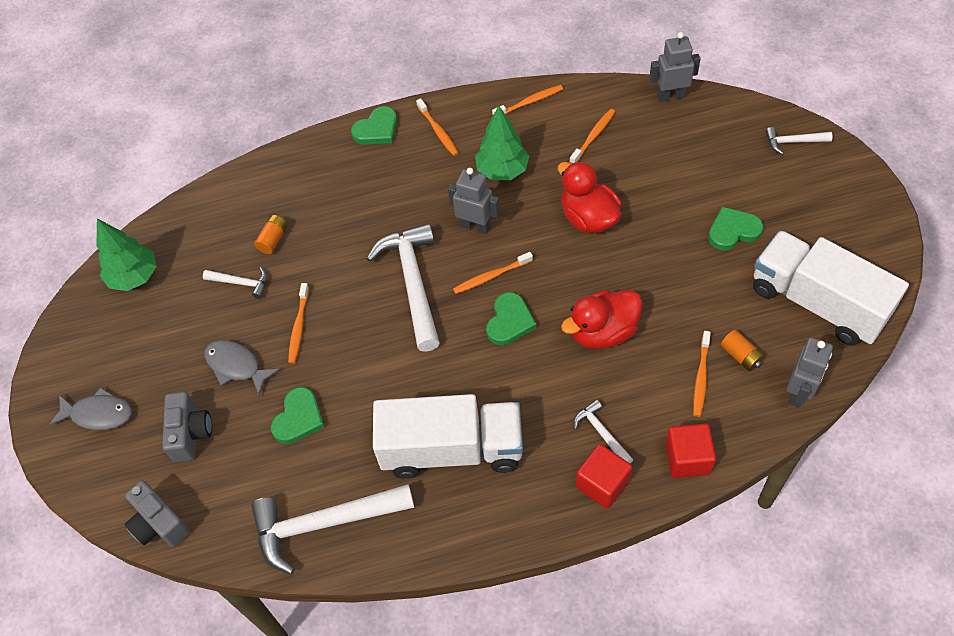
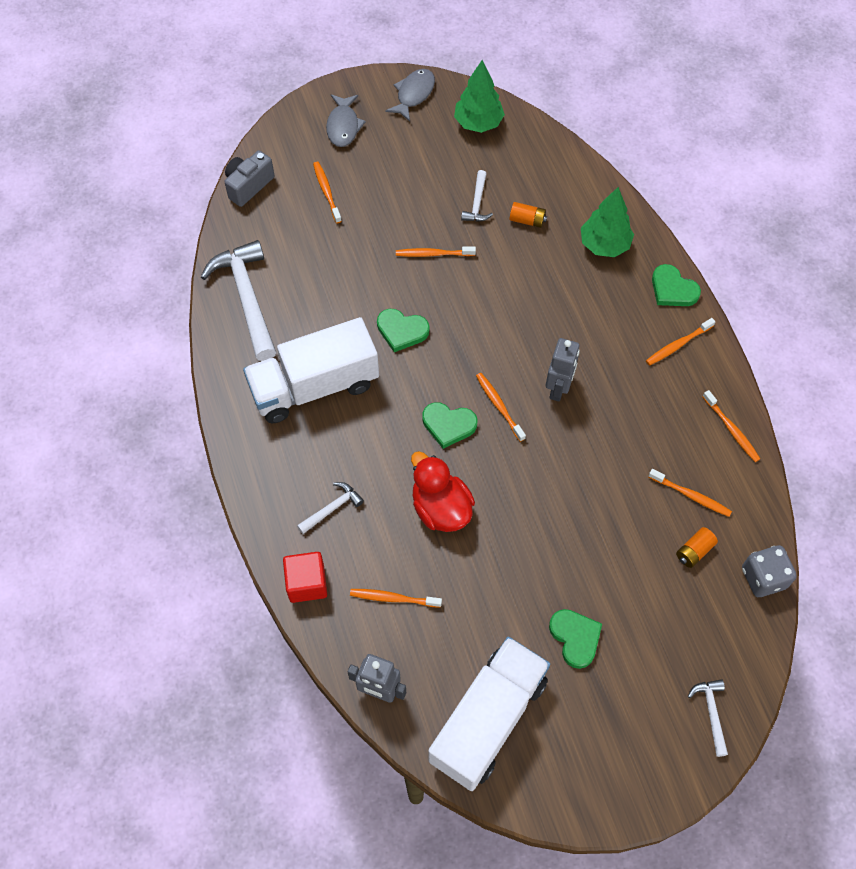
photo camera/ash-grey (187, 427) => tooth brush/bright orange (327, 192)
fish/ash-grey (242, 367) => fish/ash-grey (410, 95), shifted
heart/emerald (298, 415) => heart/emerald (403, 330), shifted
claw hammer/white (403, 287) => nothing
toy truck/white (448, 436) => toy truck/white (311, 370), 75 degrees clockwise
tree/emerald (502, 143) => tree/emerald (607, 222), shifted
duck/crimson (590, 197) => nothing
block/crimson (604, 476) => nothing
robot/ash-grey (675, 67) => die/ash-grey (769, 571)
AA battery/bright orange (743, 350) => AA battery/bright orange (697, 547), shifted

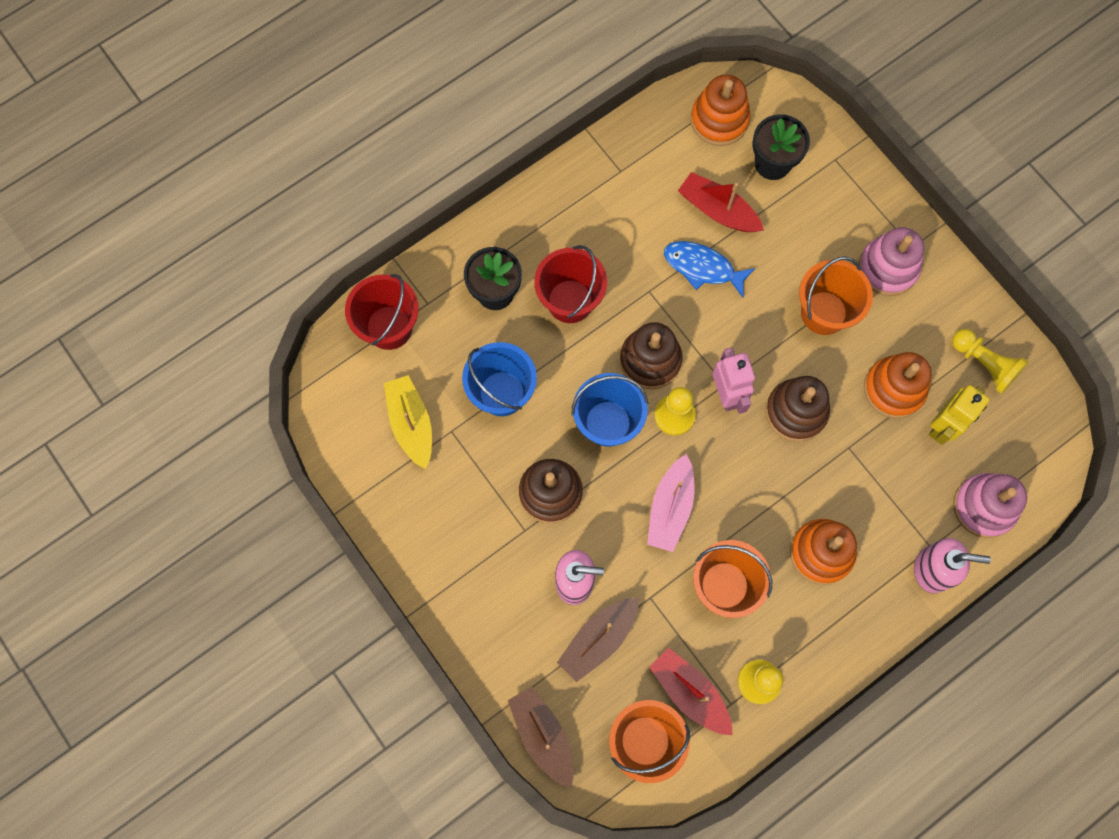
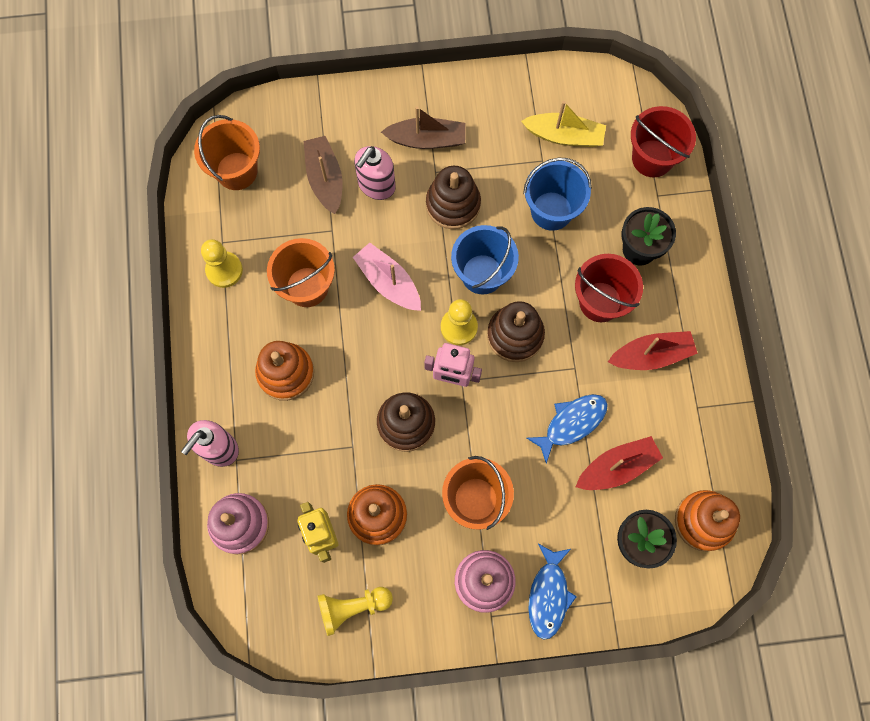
toy boat/dark brown (541, 737) => toy boat/dark brown (423, 127), shifted
toy boat/crimson (691, 691) => toy boat/crimson (653, 350), shifted
nothing => fish/cobalt (552, 592)

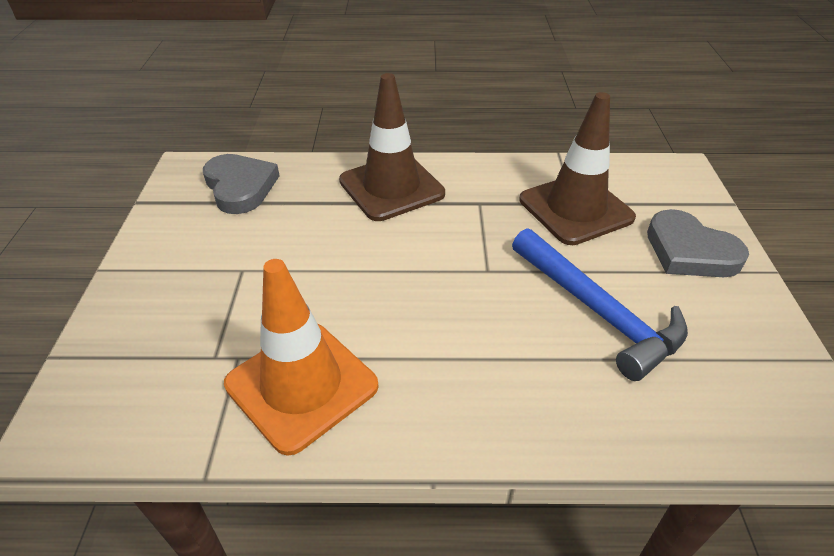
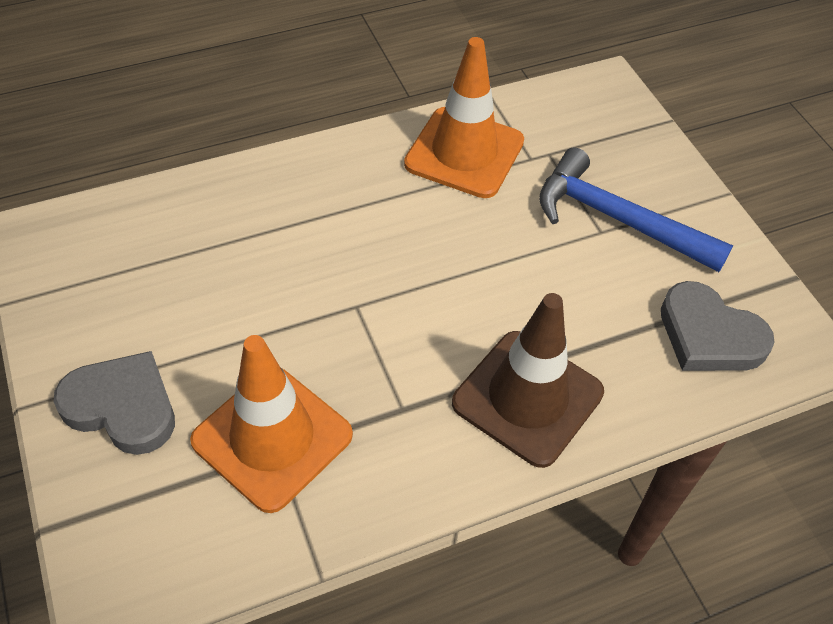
claw hammer/cobalt (600, 304) => claw hammer/cobalt (636, 209), shifted
safety cone/dark brown (577, 168) => safety cone/bright orange (271, 424)

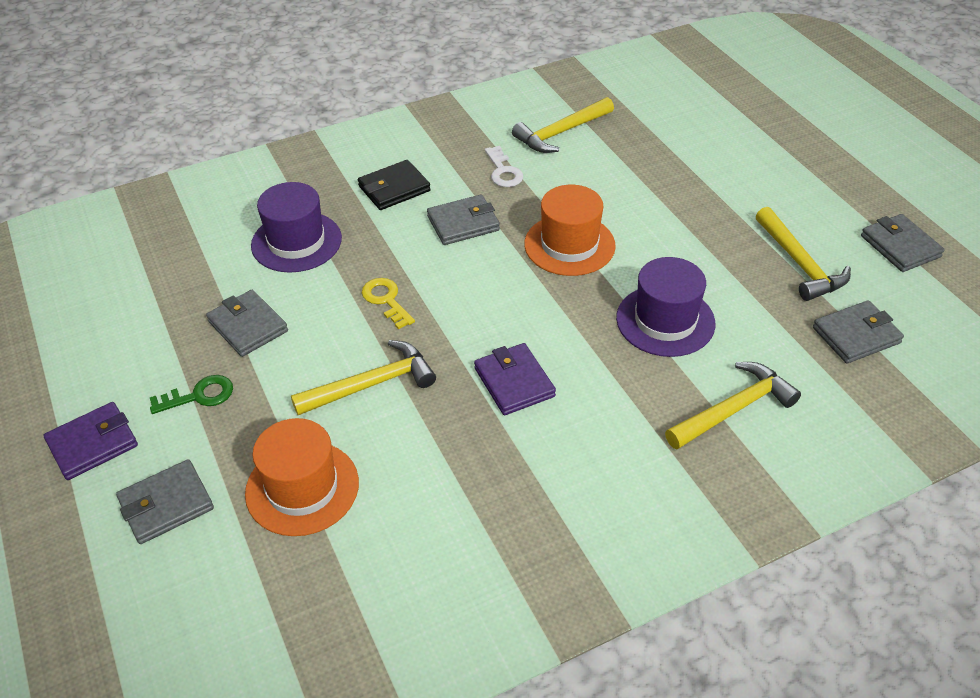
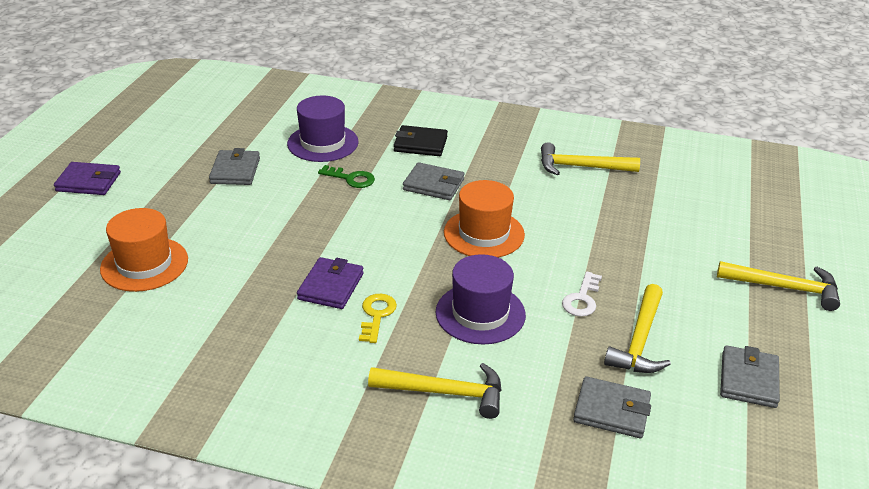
card wallet/ash-grey (165, 501) => nothing
door key/emerald (191, 394) => door key/emerald (346, 176), shifted
claw hammer/bright yellow (363, 377) => claw hammer/bright yellow (778, 286), shifted
door key/bright yellow (388, 303) => door key/bright yellow (378, 318), shifted
door key/white (504, 166) => door key/white (582, 294), shifted

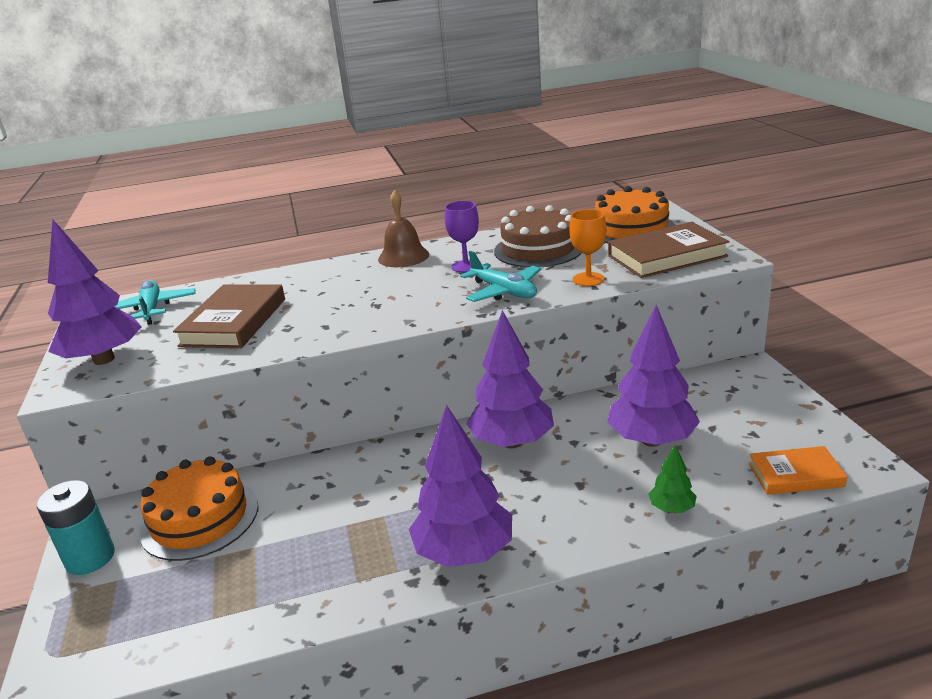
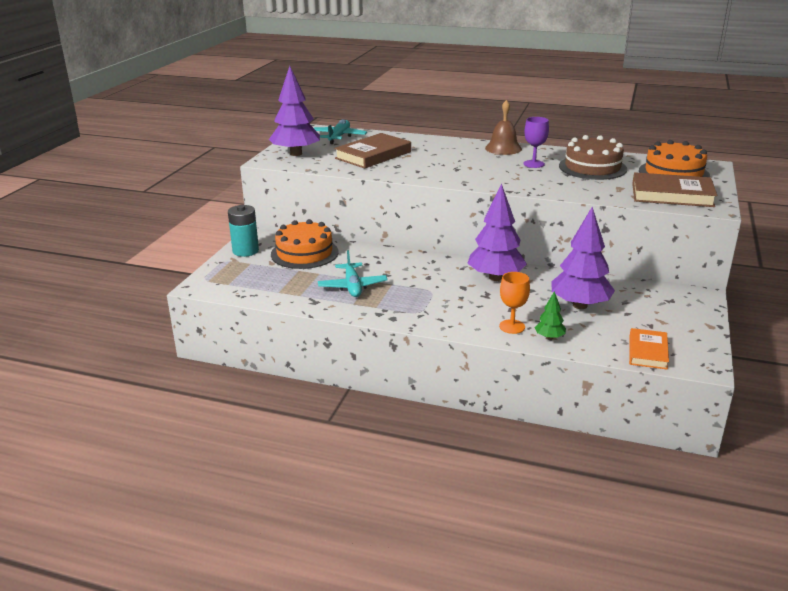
tree/violet (460, 486) => nothing
aeroplane/aqua (500, 276) => aeroplane/aqua (353, 273), shifted
wine glass/bright orange (587, 247) => wine glass/bright orange (514, 303), shifted
book/bright orange (798, 470) => book/bright orange (649, 349), 75 degrees clockwise

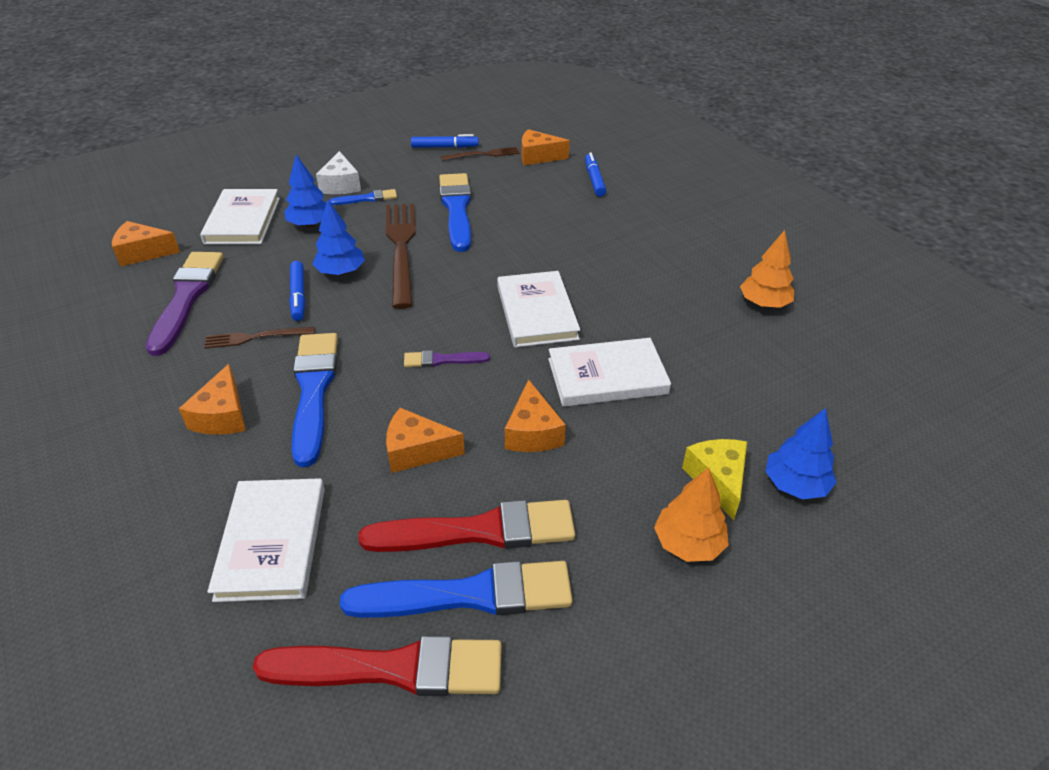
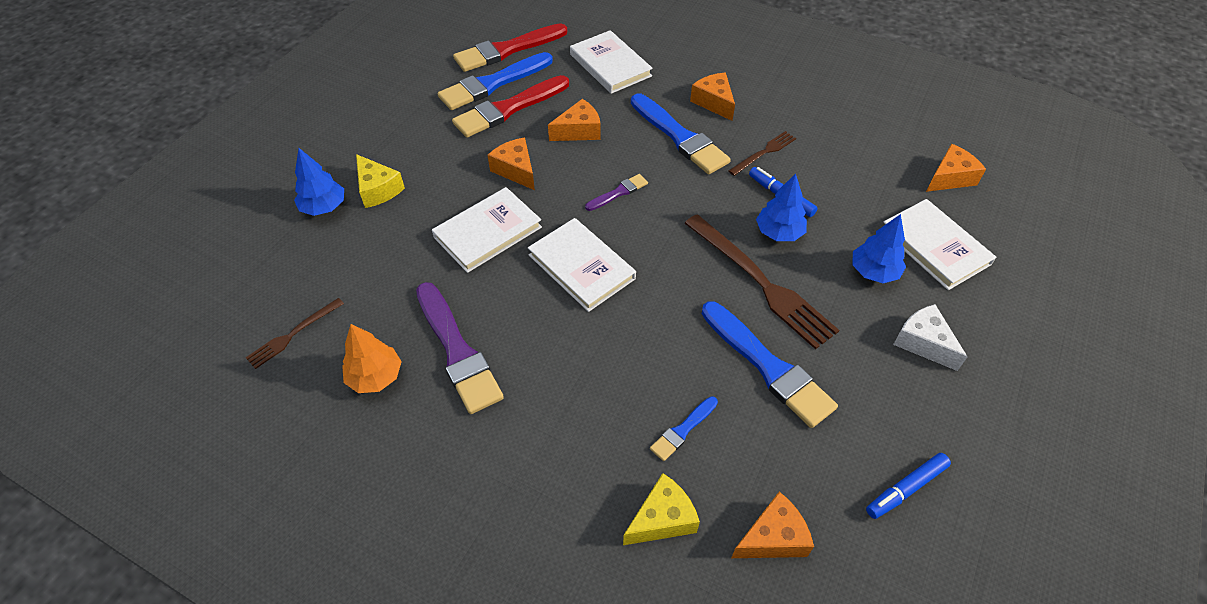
paintbrush/violet (185, 304) => paintbrush/violet (460, 348), shifted
paintbrush/cobalt (363, 197) => paintbrush/cobalt (684, 428), shifted
fork/dark brown (480, 154) => fork/dark brown (294, 333), shifted
marker/cobalt (595, 174) => piece of cheese/bright yellow (661, 509)
tree/bright orange (691, 514) => nothing

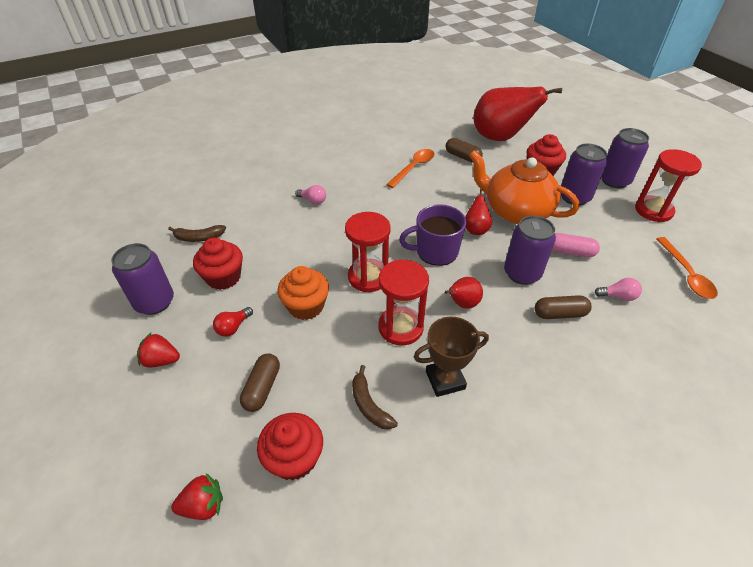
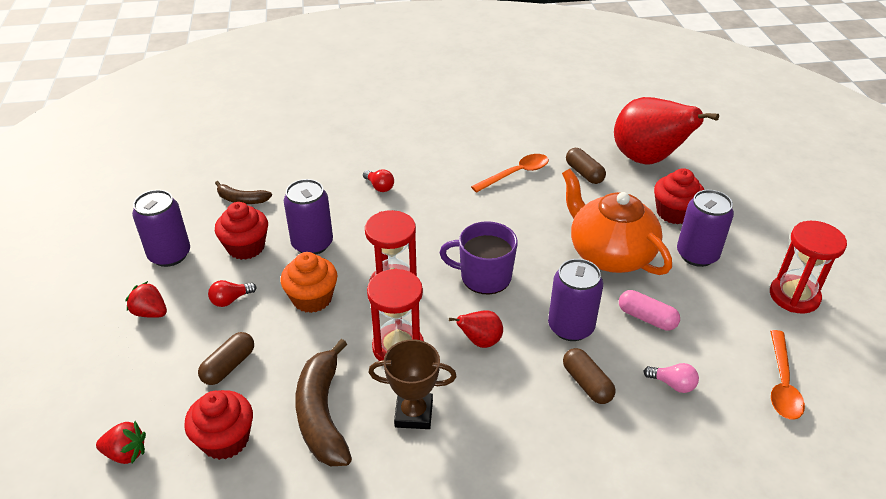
bulb/pink (310, 194) => bulb/crimson (378, 180)
banana fruit/dark brown (375, 397) => banana fruit/dark brown (323, 402), x1.82
pear fruit/crimson (478, 211) => nothing
pill/dark brown (563, 307) => pill/dark brown (589, 376), 45 degrees clockwise
tin/violet (625, 158) => tin/violet (308, 217), shifted

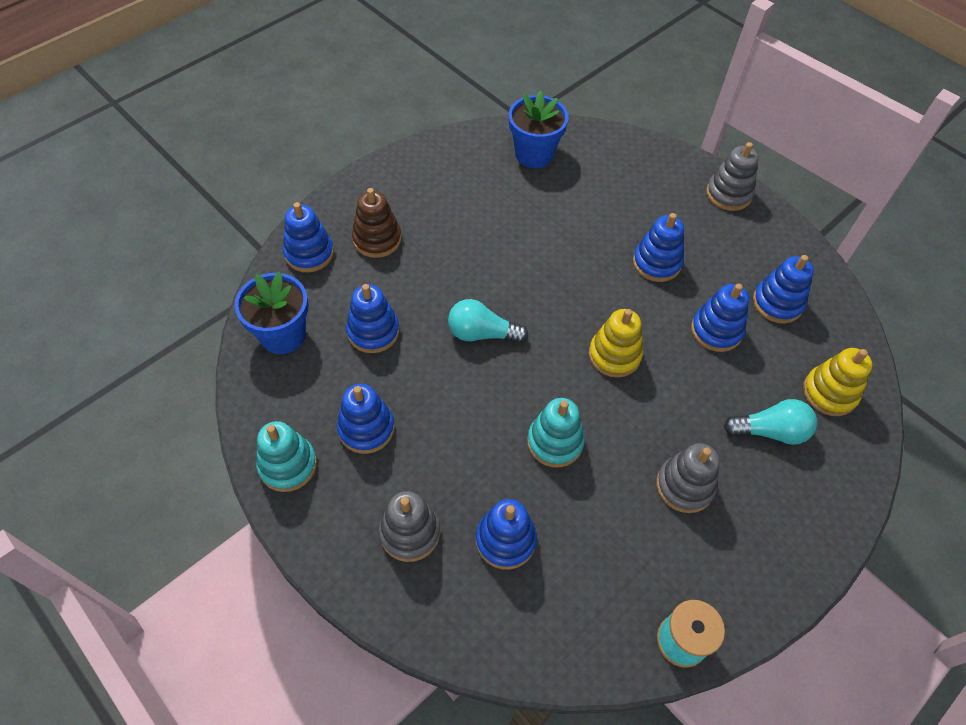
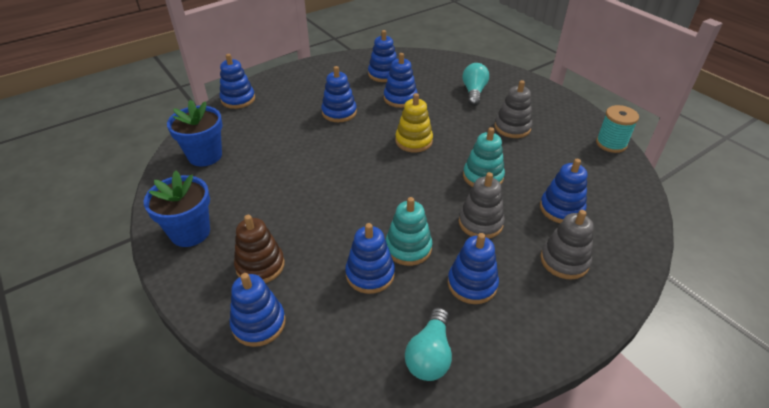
plant pot/cobalt (271, 313) => plant pot/cobalt (177, 209), shifted
stacking toy/aqua (286, 456) => stacking toy/aqua (409, 231), shifted
bulb/aqua (488, 321) => bulb/aqua (428, 344), shifted
stacking toy/ash-grey (732, 176) => stacking toy/ash-grey (482, 205), shifted
stacking toy/bright yellow (838, 382) => nothing
nothing => stacking toy/cobalt (237, 81)

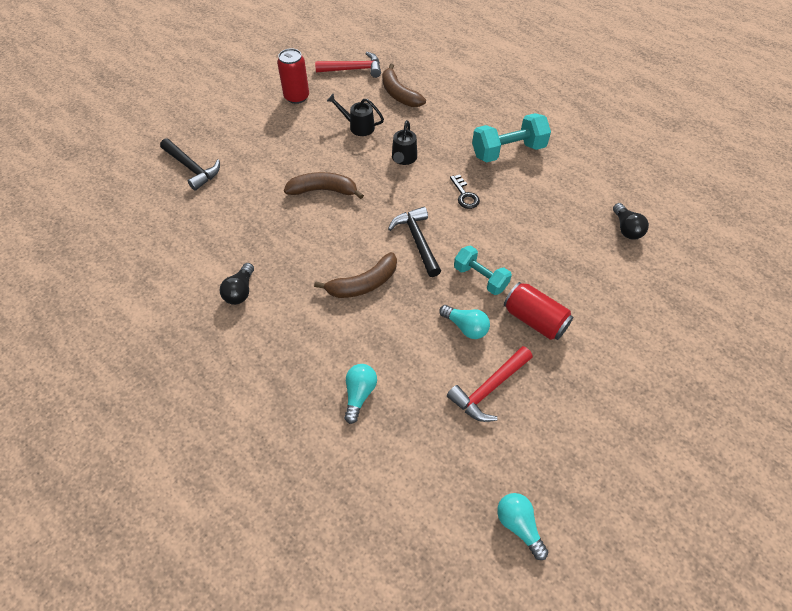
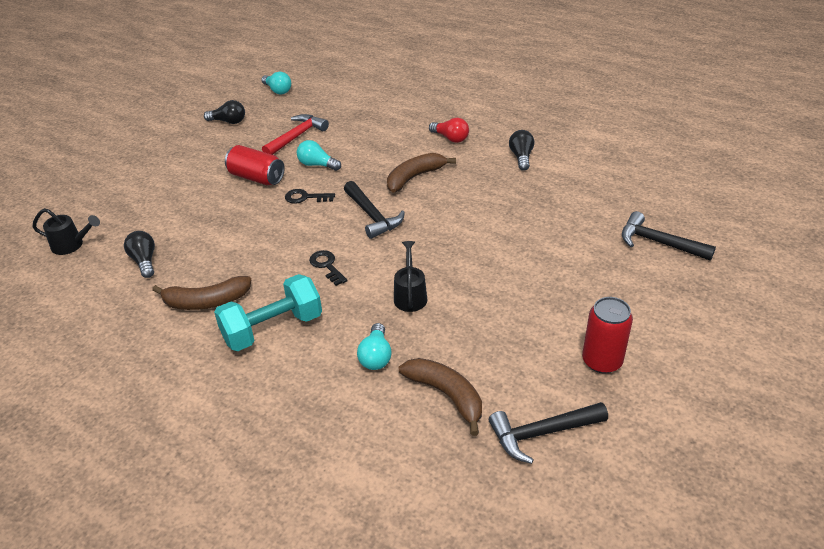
banana fruit/dark brown (324, 185) => banana fruit/dark brown (201, 293), shifted
claw hammer/crimson (348, 65) => claw hammer/black (548, 433)
watering can/black (355, 115) => watering can/black (66, 231), shifted
bulb/aqua (360, 394) => bulb/aqua (374, 346), shifted
dumbbell/aqua (483, 270) => door key/black (310, 196)
nothing => bulb/black (224, 112)
nothing => bulb/crimson (449, 130)

